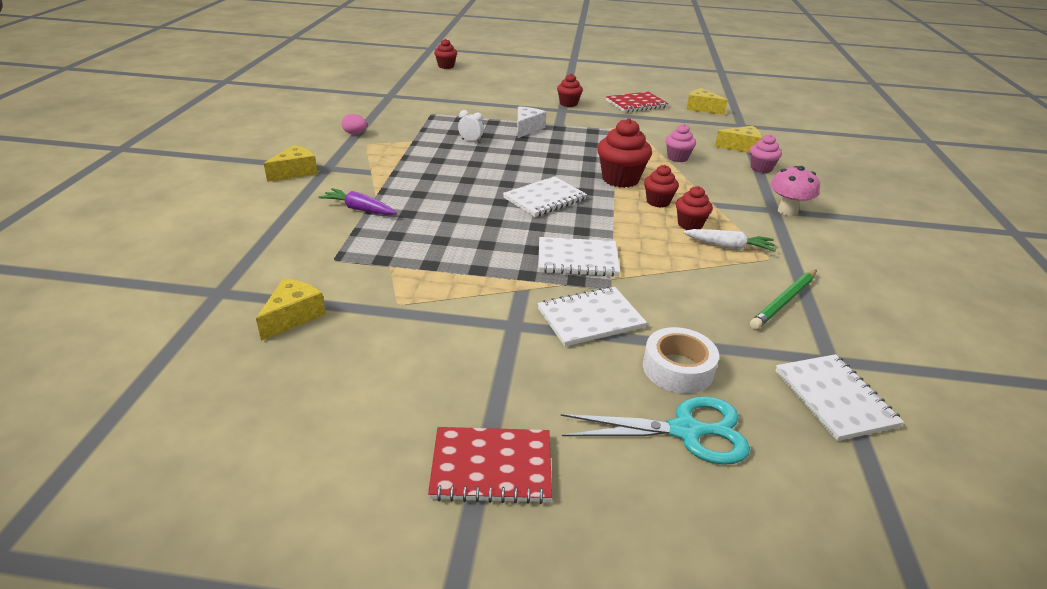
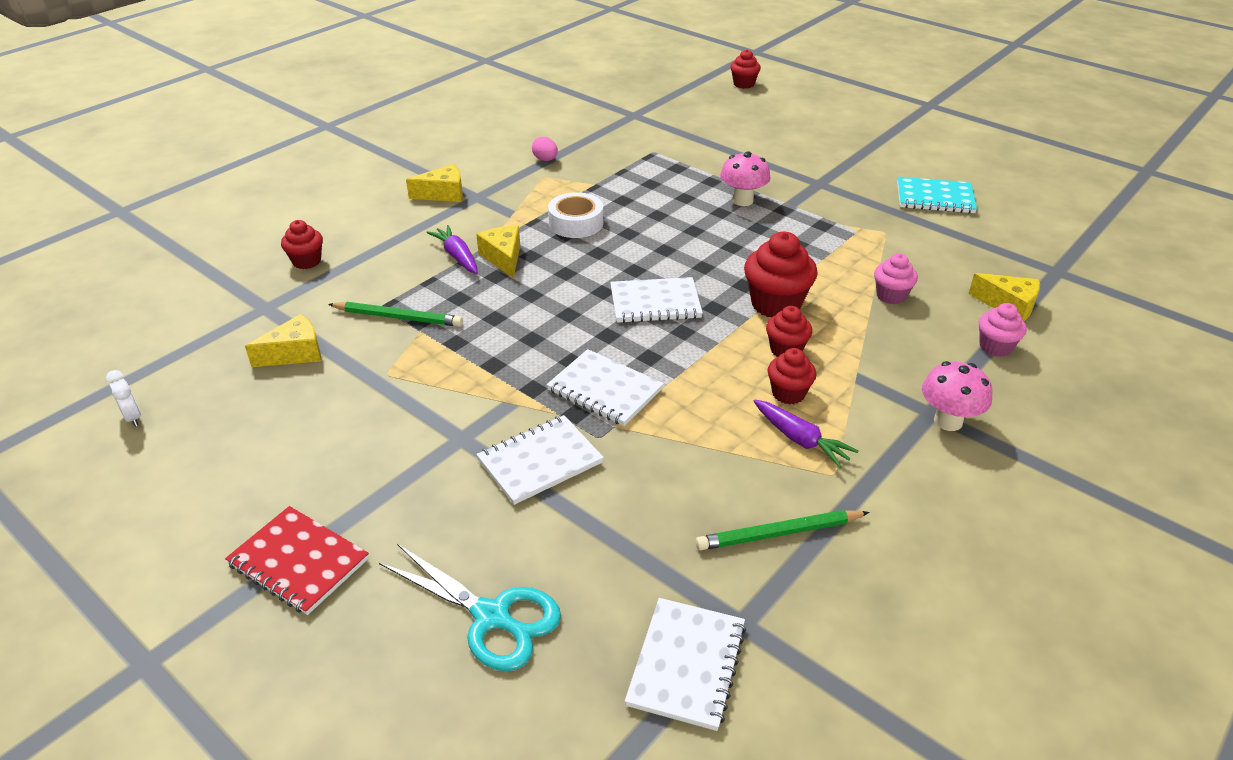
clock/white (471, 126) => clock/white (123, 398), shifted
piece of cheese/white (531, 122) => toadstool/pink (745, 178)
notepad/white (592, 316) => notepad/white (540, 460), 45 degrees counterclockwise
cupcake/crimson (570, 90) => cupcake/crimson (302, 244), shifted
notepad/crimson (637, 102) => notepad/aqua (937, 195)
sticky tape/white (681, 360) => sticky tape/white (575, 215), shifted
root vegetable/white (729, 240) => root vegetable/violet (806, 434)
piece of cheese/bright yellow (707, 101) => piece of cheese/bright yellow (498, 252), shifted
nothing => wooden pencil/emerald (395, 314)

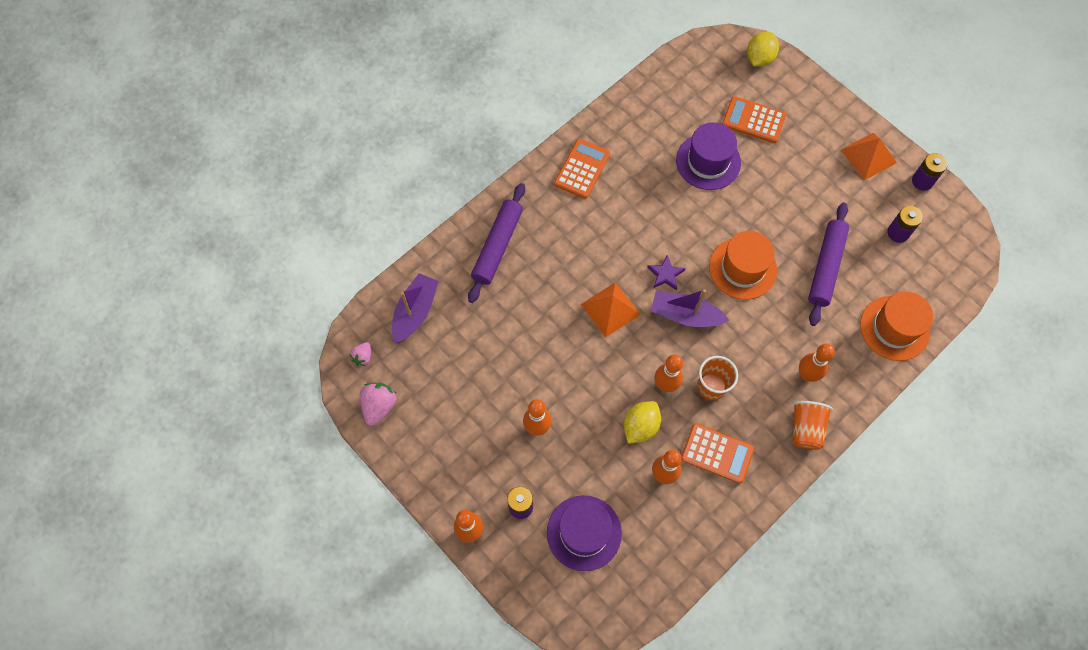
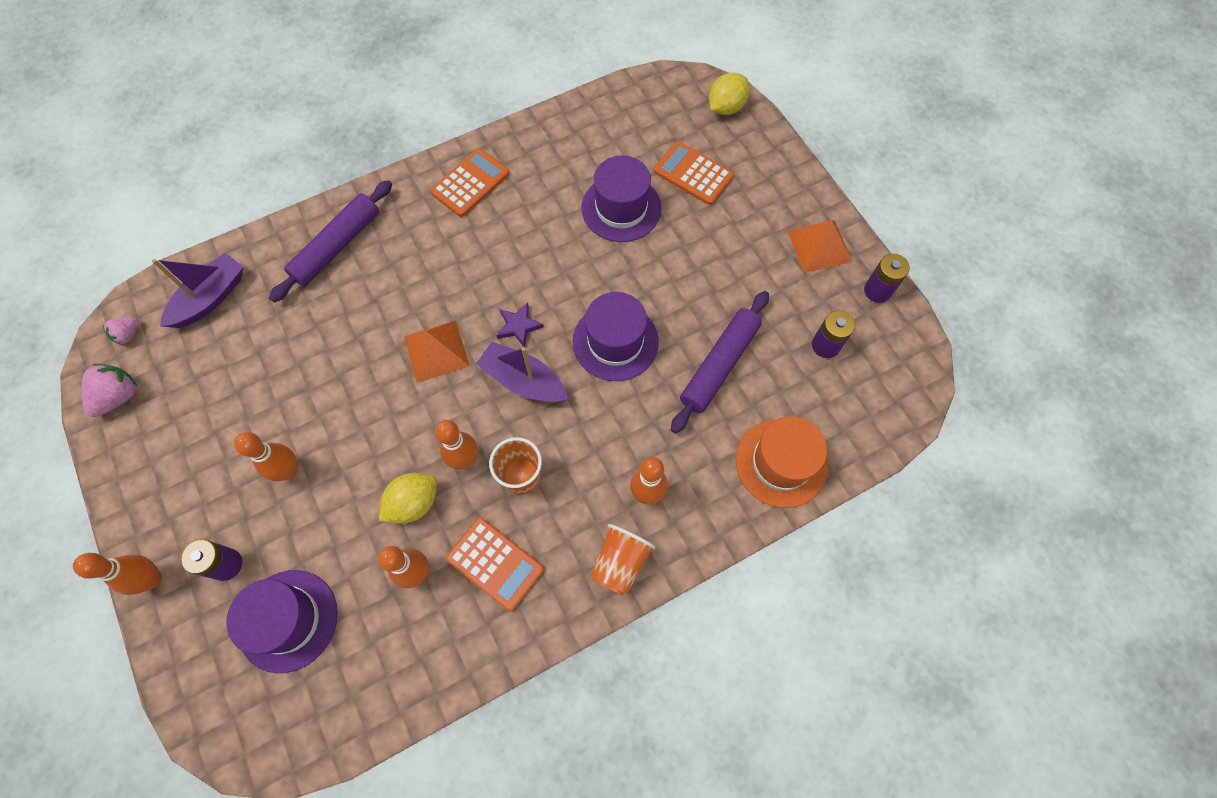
hat/bright orange (743, 265) => hat/violet (616, 336)

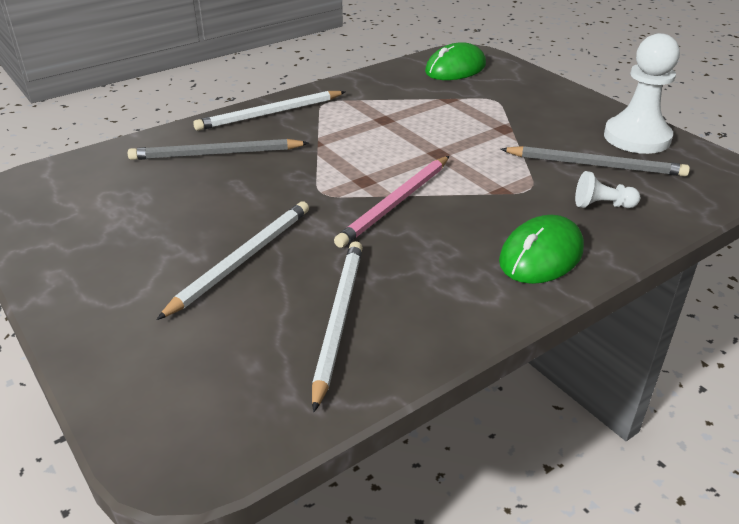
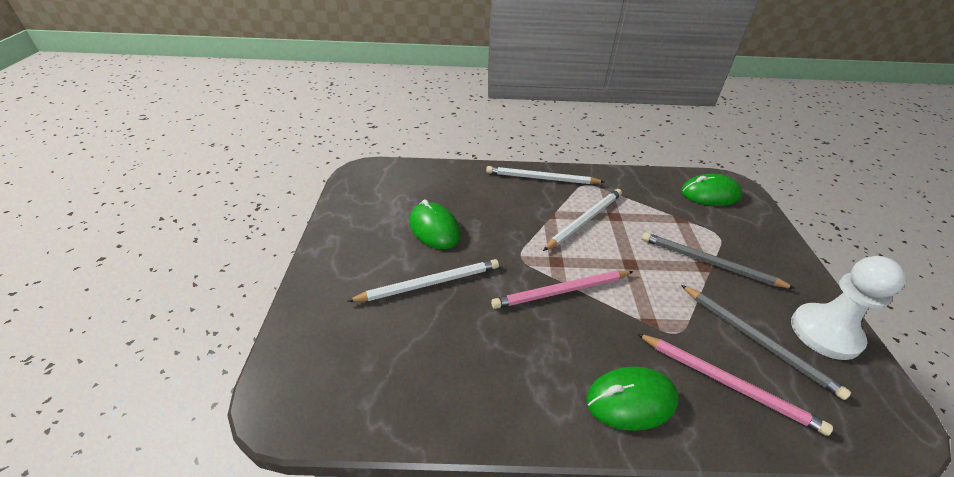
wooden pencil/ash-grey (218, 149) => wooden pencil/ash-grey (719, 260), shifted
wooden pencil/white (337, 326) => wooden pencil/white (582, 220), shifted
chess pawn/white (607, 189) => wooden pencil/pink (735, 384)
nothing => PC mouse/emerald (435, 224)

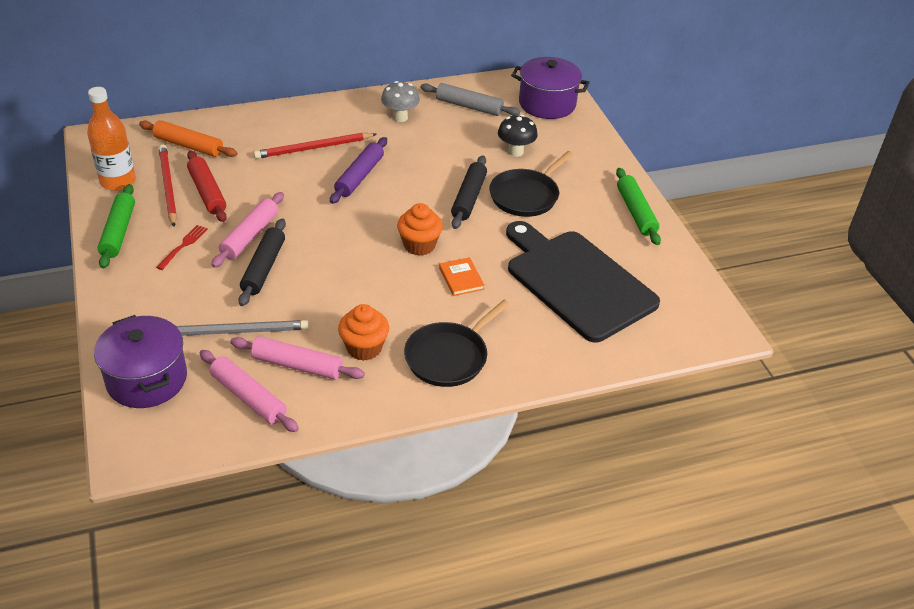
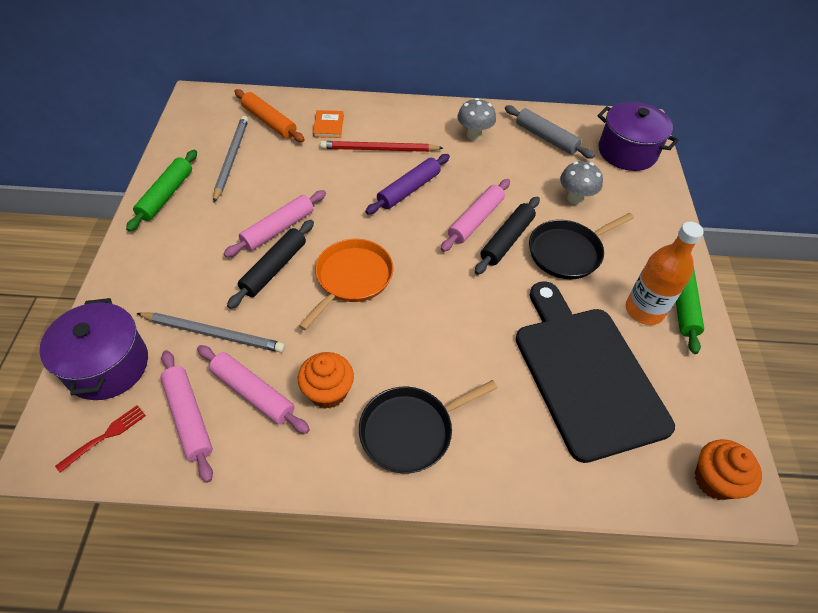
drink bottle/bright orange (111, 139) => drink bottle/bright orange (665, 273), shifted
fork/crimson (182, 247) => fork/crimson (100, 439), shifted
wooden pencil/crimson (168, 185) => wooden pencil/ash-grey (230, 159)
pastry roller/crimson (207, 186) => nothing
cupcake/bright orange (420, 229) => cupcake/bright orange (728, 469), shifted
book/bright orange (462, 276) => book/bright orange (328, 124), shifted
toadstool/black (518, 136) => toadstool/ash-grey (581, 183)
nothing => frying pan/bright orange (346, 284)
nothing => pastry roller/pink (475, 215)

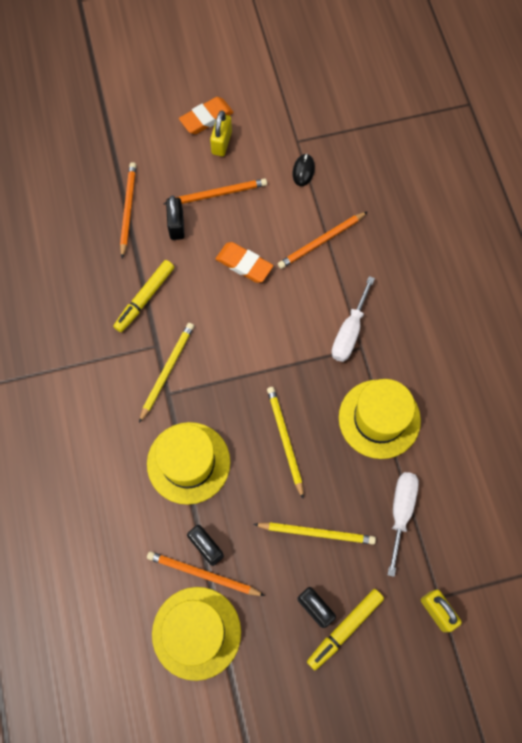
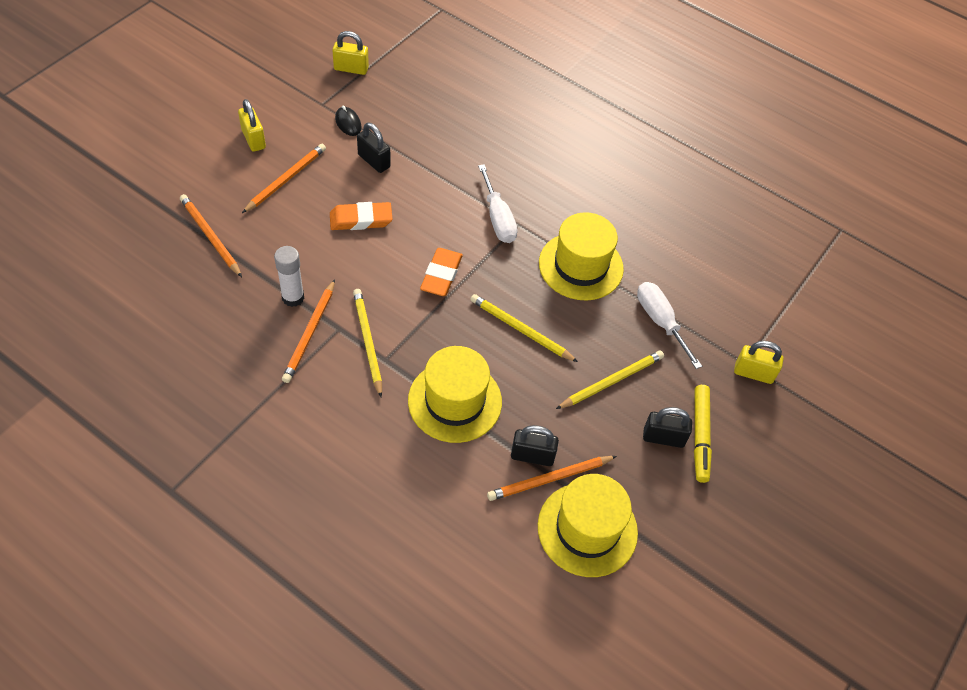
marker/bright yellow (143, 296) => glue stick/white (289, 276)
small lock/black (175, 217) => small lock/black (374, 147), shifted
gum eraser/bright orange (206, 115) => gum eraser/bright orange (441, 272), shifted
wooden pencil/bright orange (323, 240) => wooden pencil/bright orange (308, 331), shifted
nothing => small lock/bright yellow (350, 53)

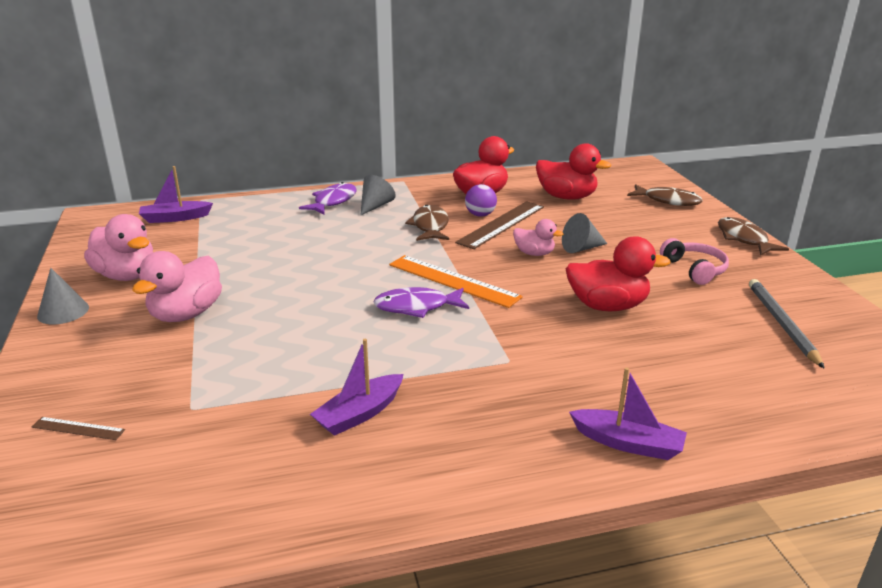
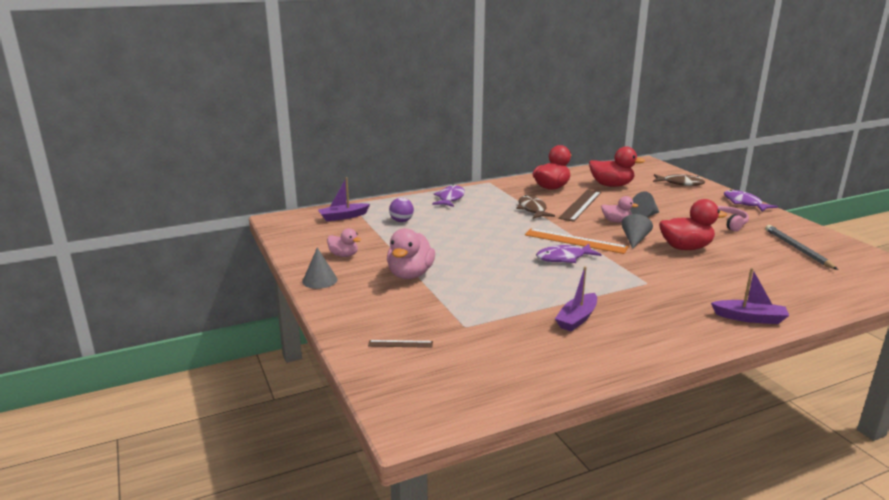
duck/pink (118, 247) => duck/pink (344, 242), x0.59
cone/ash-grey (378, 195) => cone/ash-grey (637, 231), shifted
play ball/violet (481, 200) => play ball/violet (401, 210), shifted
fish/dark brown (753, 236) => fish/violet (751, 201)

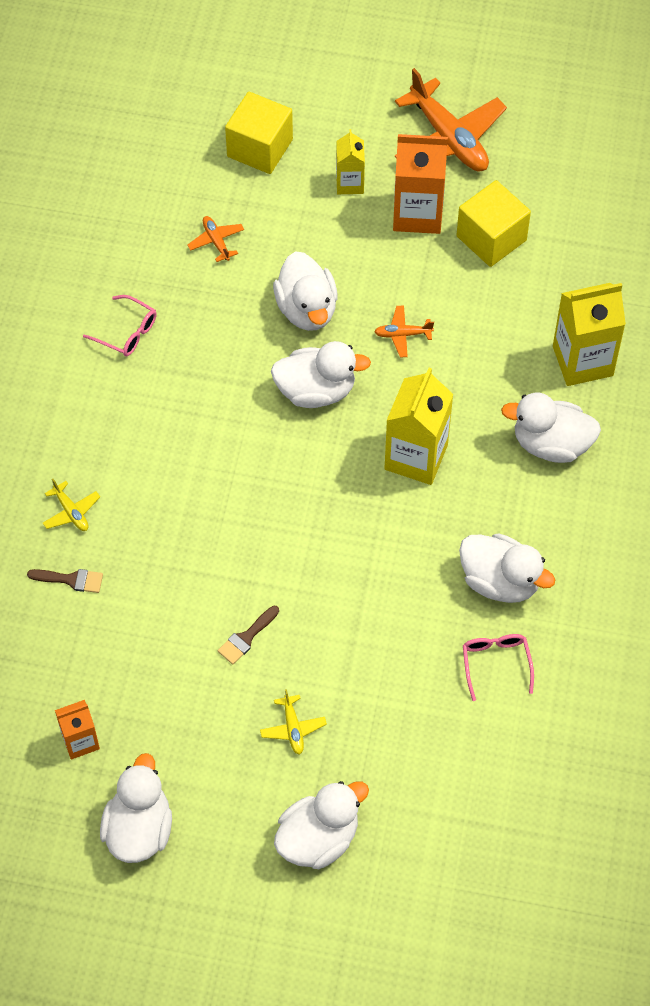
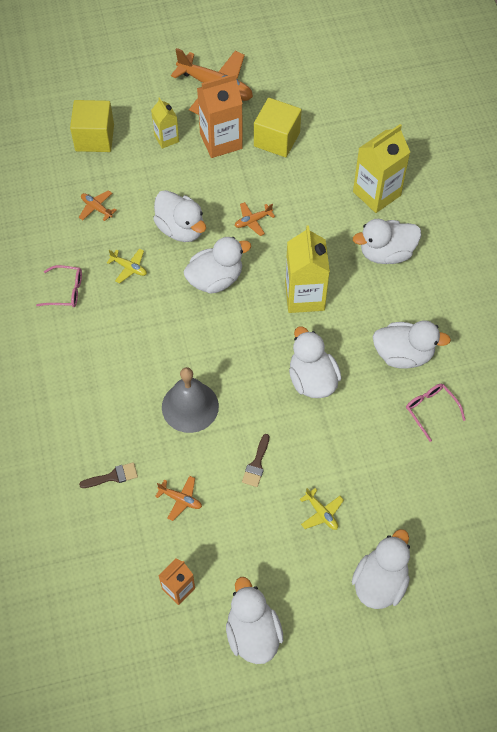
aeroplane/bright yellow (71, 505) => aeroplane/bright yellow (127, 266), shifted
nothing => aeroplane/bright orange (178, 498)
nothing => bell/ash-grey (190, 400)
nothing => duck/white (315, 362)

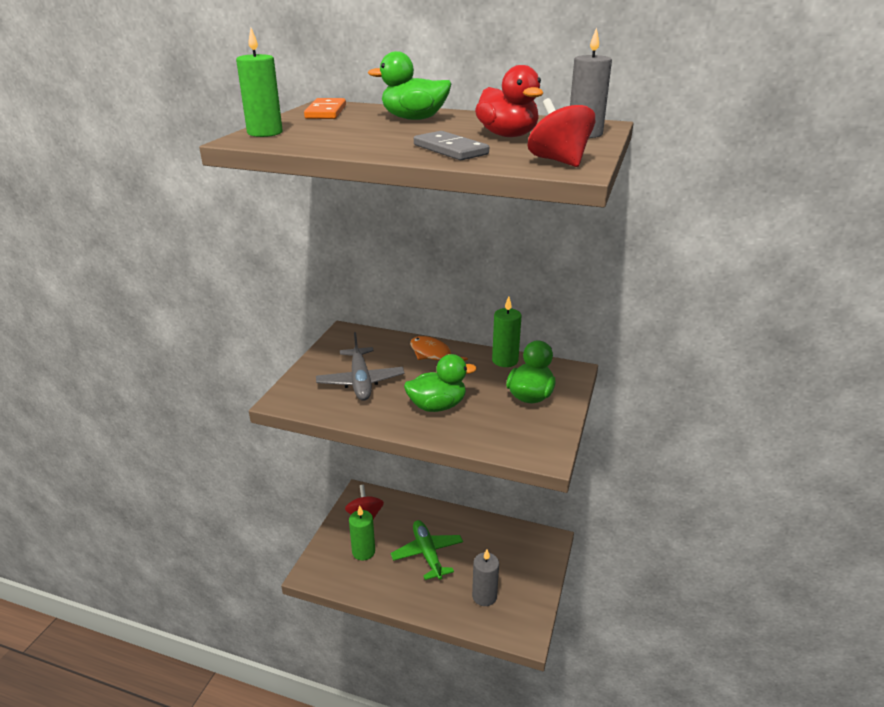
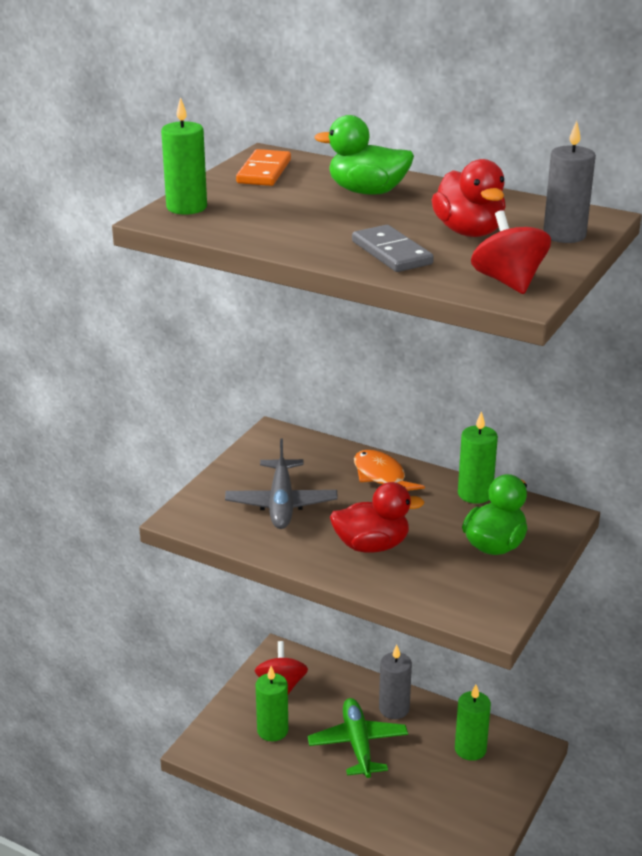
duck/emerald (440, 383) => duck/crimson (377, 517)
pillar candle/ash-grey (485, 577) => pillar candle/ash-grey (395, 682), shifted
nothing => pillar candle/emerald (473, 723)

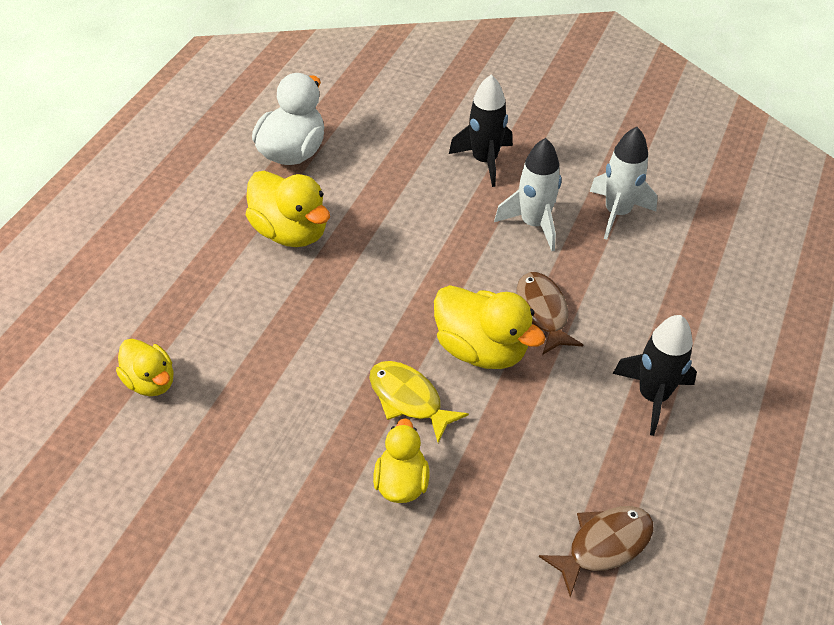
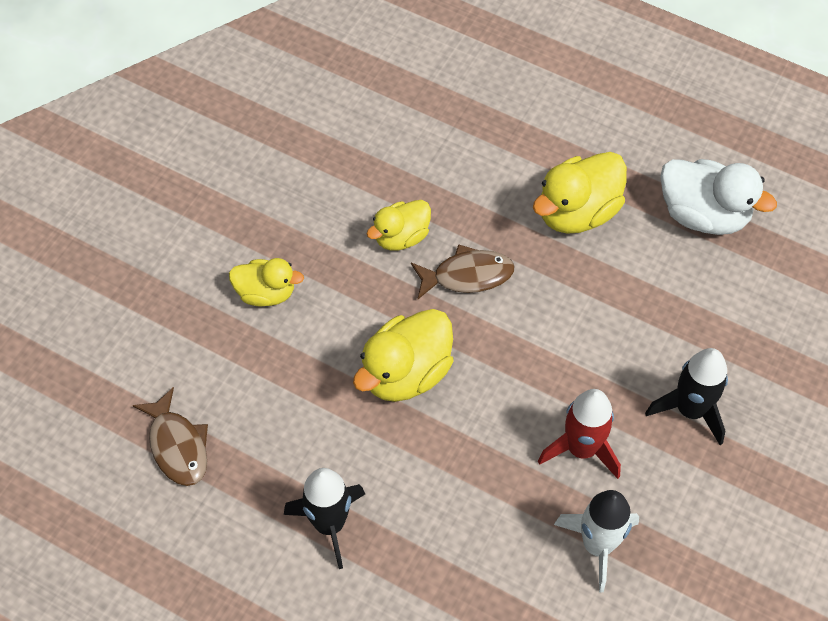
duck/bright yellow (145, 367) => duck/bright yellow (399, 225), shifted
fish/bright yellow (419, 402) => nothing
toy rocket/white (528, 194) => toy rocket/crimson (579, 434)
fish/dark brown (550, 313) => fish/dark brown (463, 271), shifted

